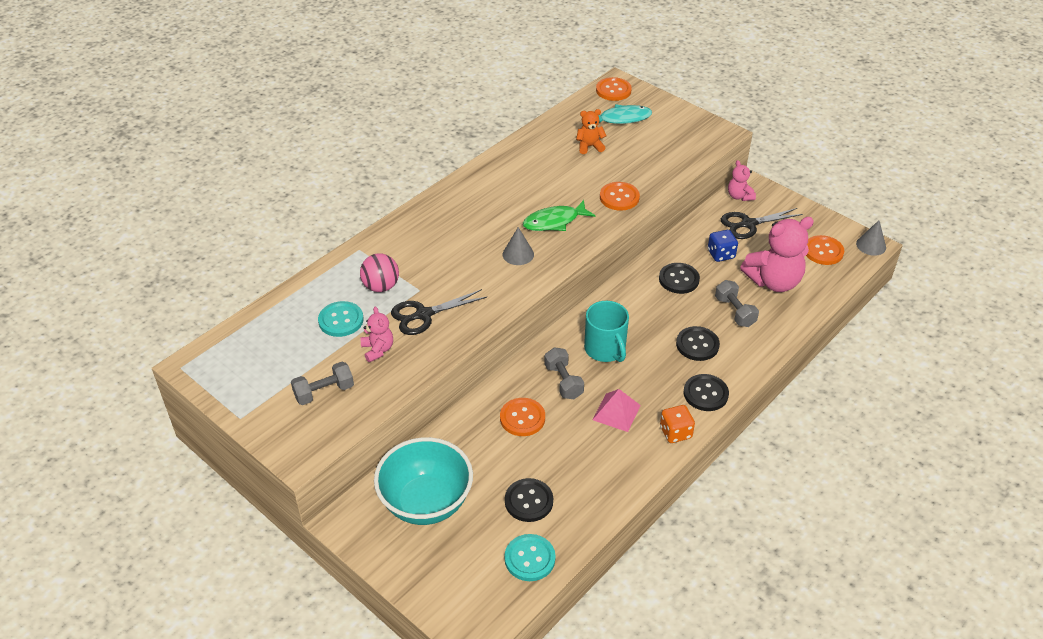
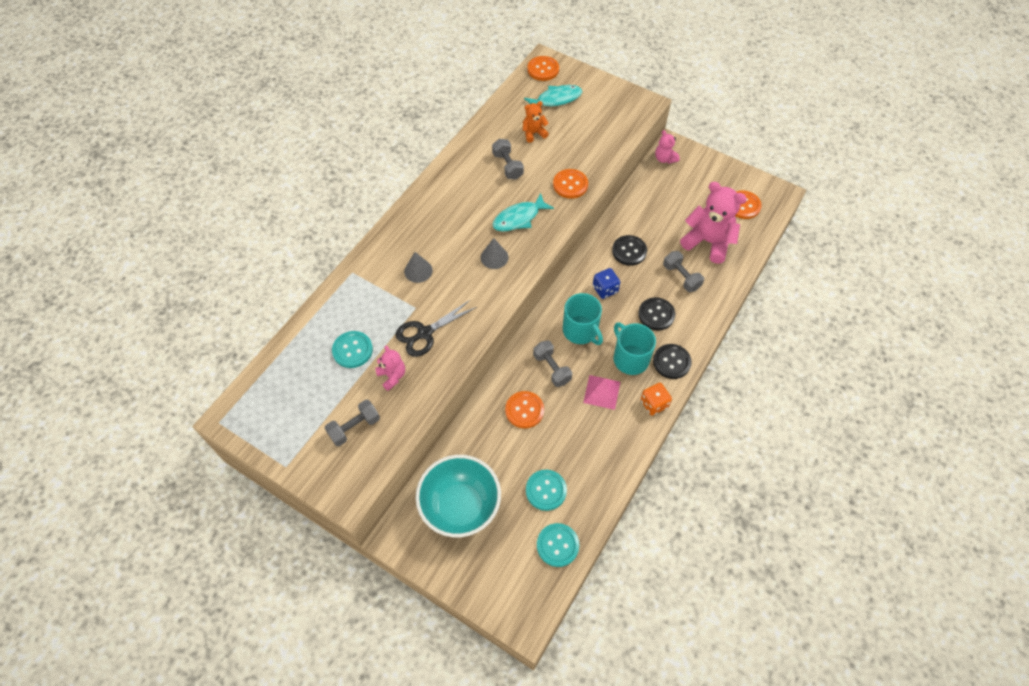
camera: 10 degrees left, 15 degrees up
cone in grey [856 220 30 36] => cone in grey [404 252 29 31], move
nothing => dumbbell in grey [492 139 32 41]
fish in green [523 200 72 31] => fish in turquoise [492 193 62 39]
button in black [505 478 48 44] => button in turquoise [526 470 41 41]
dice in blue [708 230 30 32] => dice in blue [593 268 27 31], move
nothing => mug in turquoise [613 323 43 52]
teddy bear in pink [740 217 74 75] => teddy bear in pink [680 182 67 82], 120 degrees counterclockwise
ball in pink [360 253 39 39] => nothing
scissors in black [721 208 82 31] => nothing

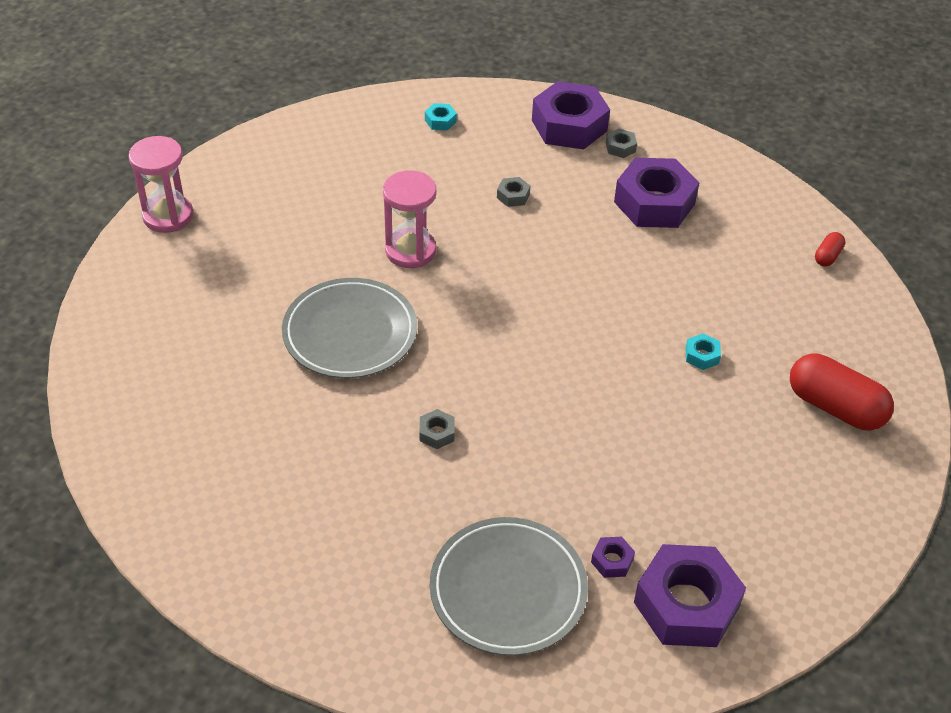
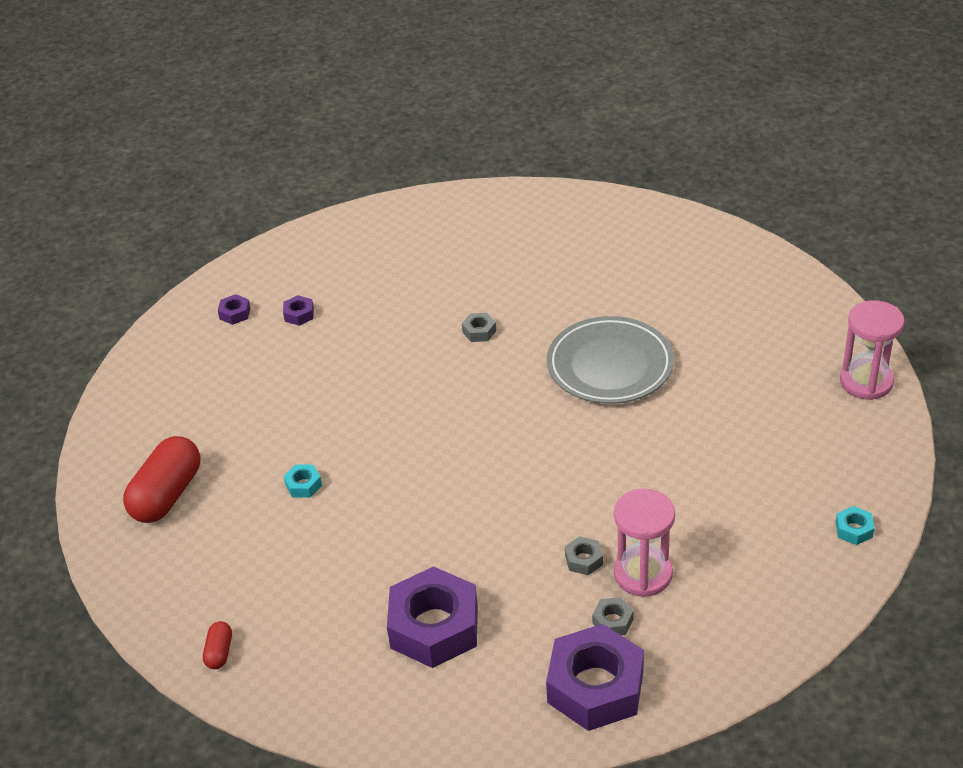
camera: 155 degrees right, 5 degrees down
capsule in red [790 354 104 76] => capsule in red [123 436 78 87], 75 degrees counterclockwise
nut in purple [634 544 112 103] => nut in purple [218 294 32 31], x0.42
nut in grey [606 128 31 30] => nut in grey [592 597 42 38], move
hourglass in pink [383 170 53 98] => hourglass in pink [614 489 61 108], move
nut in turquoise [425 103 32 27] => nut in turquoise [836 506 39 39], move
plate in grey [430 517 158 139] => nothing

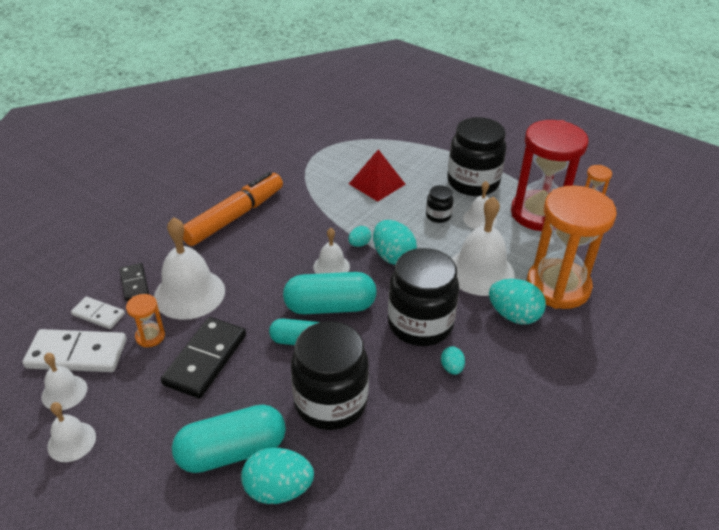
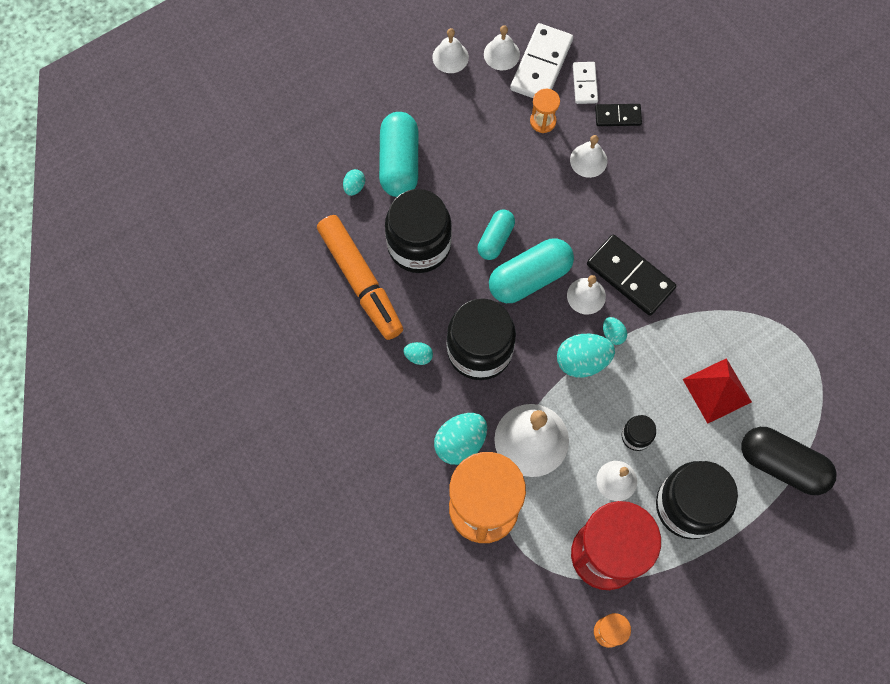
camera: 110 degrees right, 30 degrees up
marker in orange [183 172 100 74] => marker in orange [317 215 86 125], move
egg in turquoise [241 448 73 56] => egg in turquoise [343 169 22 27], x0.52
capsule in turquoise [283 272 94 42] => capsule in turquoise [489 239 85 64], 45 degrees clockwise
bell in white [154 217 71 103] => bell in white [570 135 37 43], x0.54
domino in white [71 297 54 32] => domino in white [573 62 25 42], 45 degrees counterclockwise
domino in black [161 317 85 82] => domino in black [587 234 89 82], move
nothing => capsule in black [741 427 96 68]

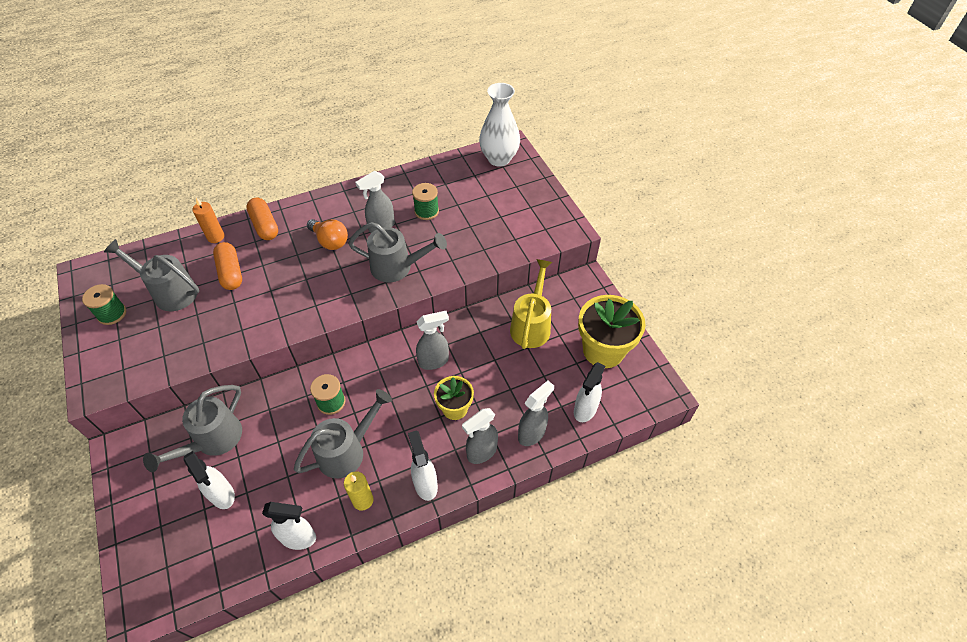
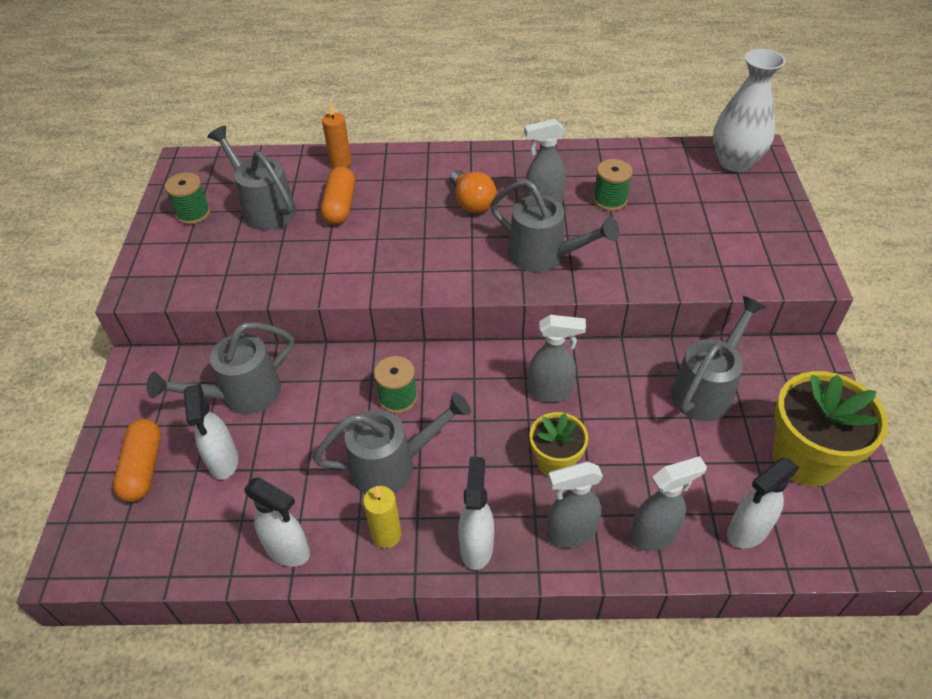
camera: 25 degrees right, 5 degrees down
capsule in orange [246 198 32 42] => capsule in orange [113 419 48 83], move
watering can in yellow [510 259 42 90] => watering can in grey [671 296 95 125]

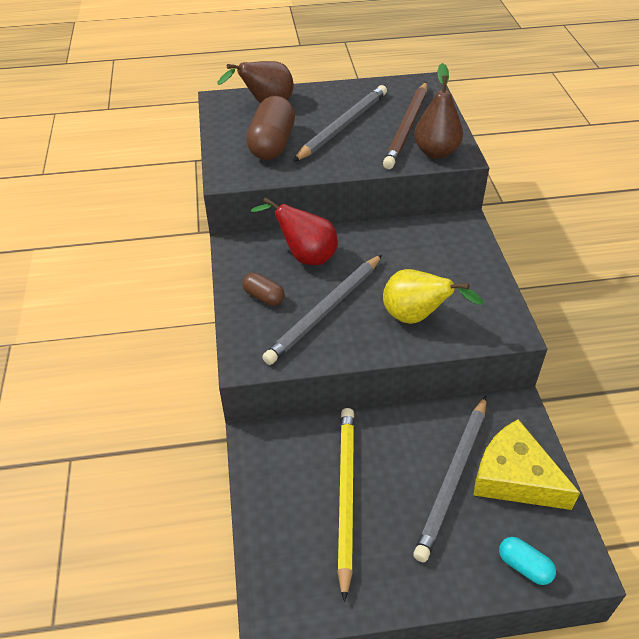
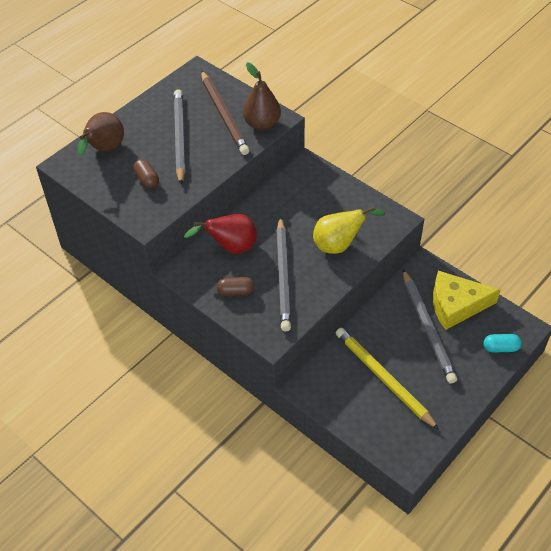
camera: 40 degrees left, 5 degrees up
capsule in brown [246 96 49 64] => capsule in brown [133 159 26 29], x0.52

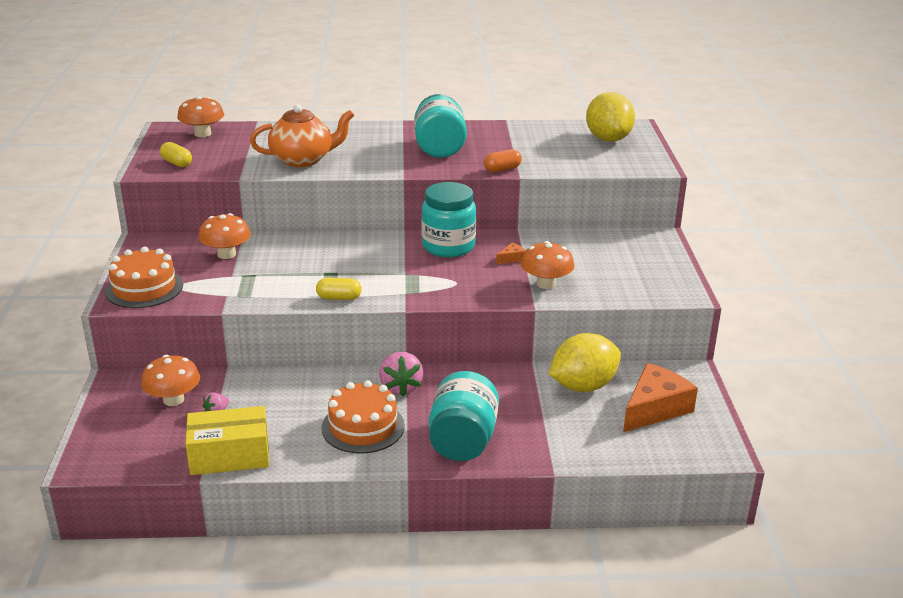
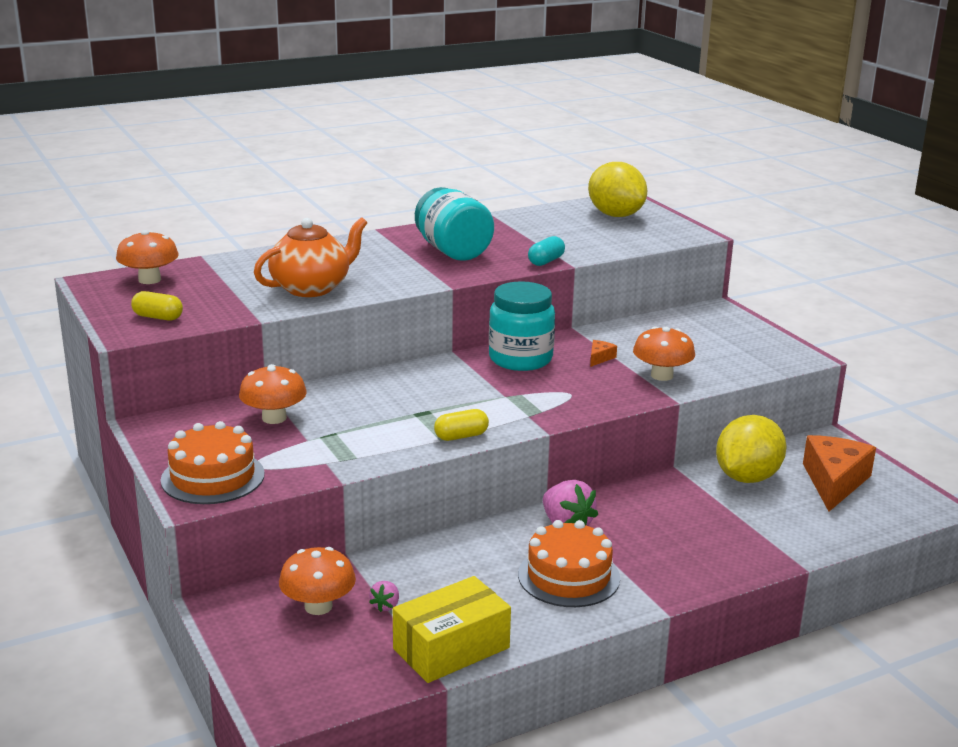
camera: 25 degrees left, 5 degrees down
capsule in orange [484 149 38 23] => capsule in turquoise [528 236 37 30]
jar in turquoise [429 371 70 90] => nothing

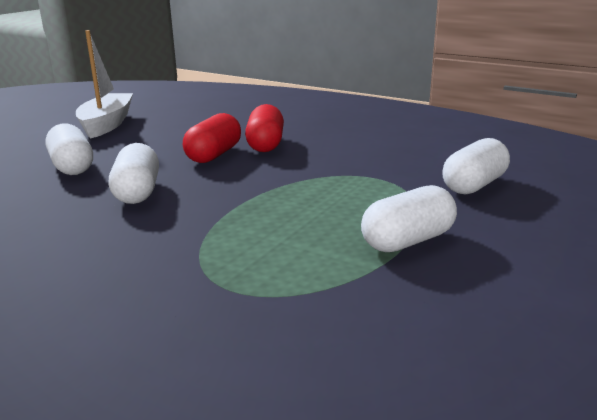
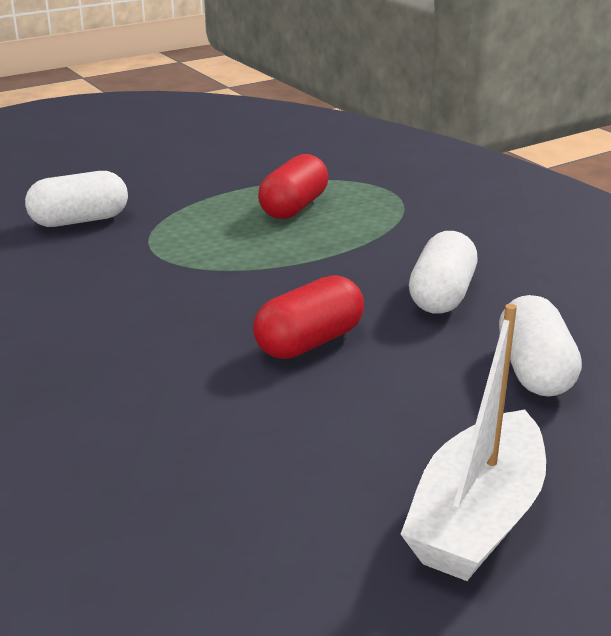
camera: 155 degrees left, 5 degrees up
capsule in red [245 104 39 48] => capsule in red [258 154 70 65], move
capsule in white [361 185 96 67] => nothing

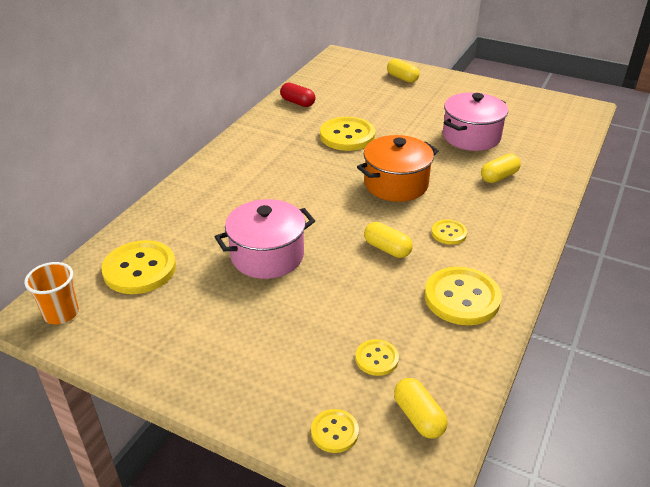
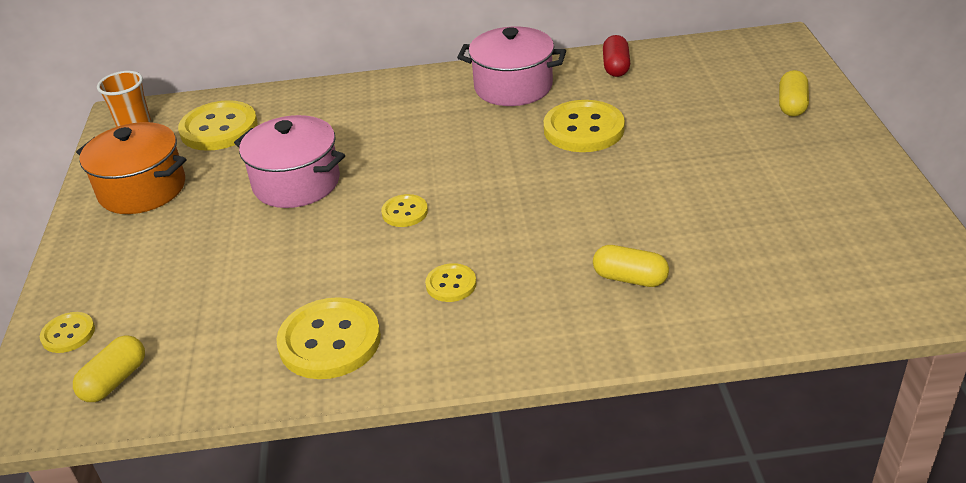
camera: 60 degrees right, 0 degrees up
pot in orange [357 135 81 67] => pot in orange [76 122 110 92], move
button in yellow [355 339 44 37] => button in yellow [381 194 47 33], move
pot in pink [443 92 65 59] => pot in pink [457 27 109 79], move
capsule in yellow [364 222 49 36] => nothing

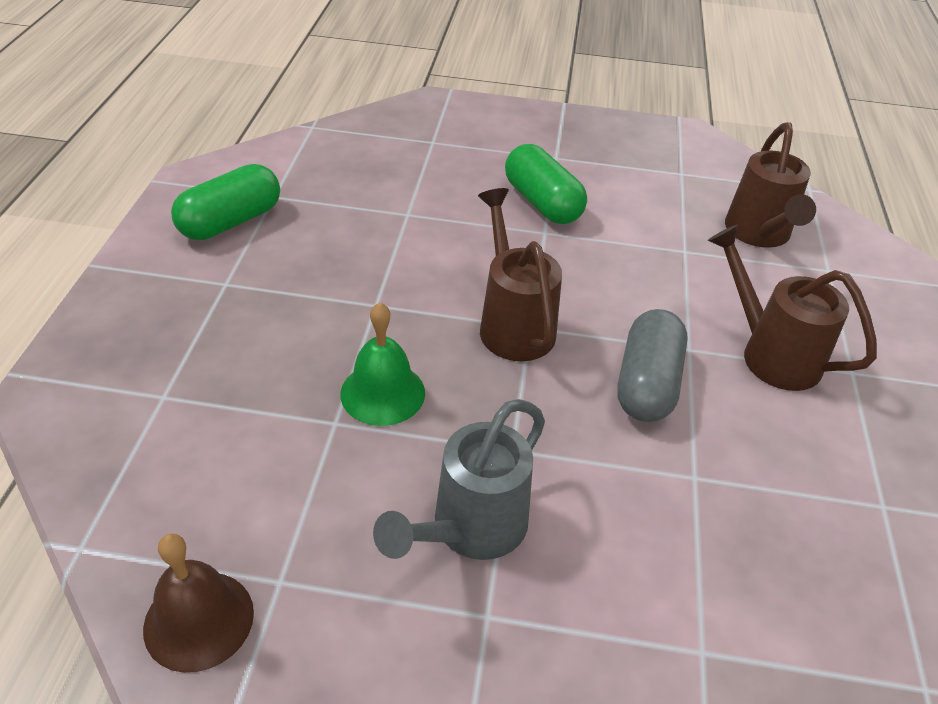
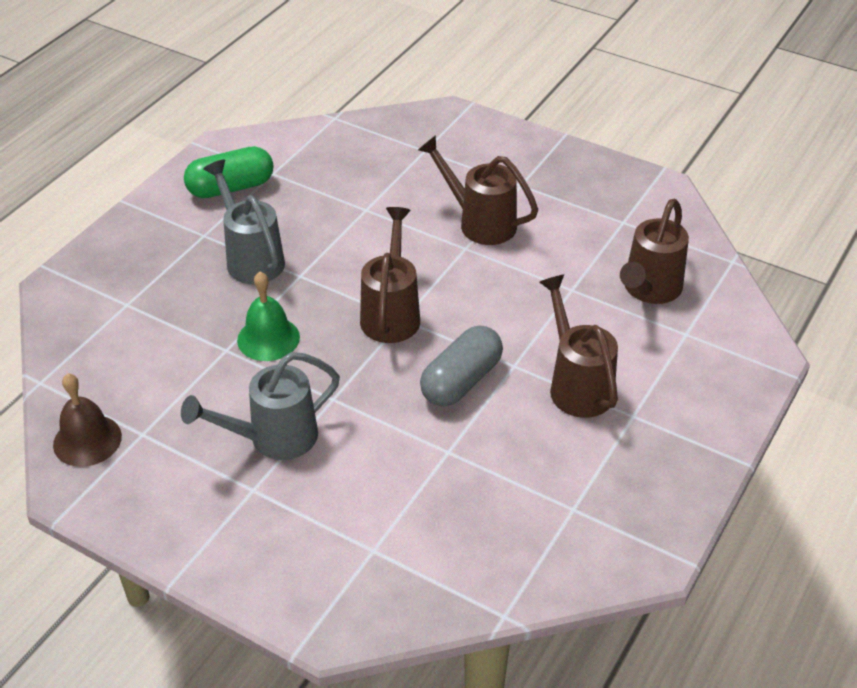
camera: 25 degrees right, 0 degrees up
nothing => watering can in grey [203 159 82 125]
capsule in green [505 144 82 80] => watering can in brown [418 135 120 110]

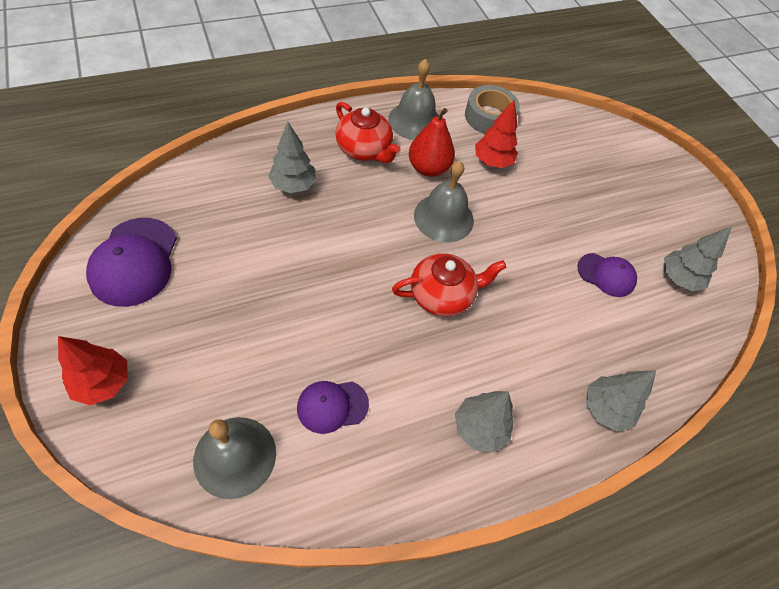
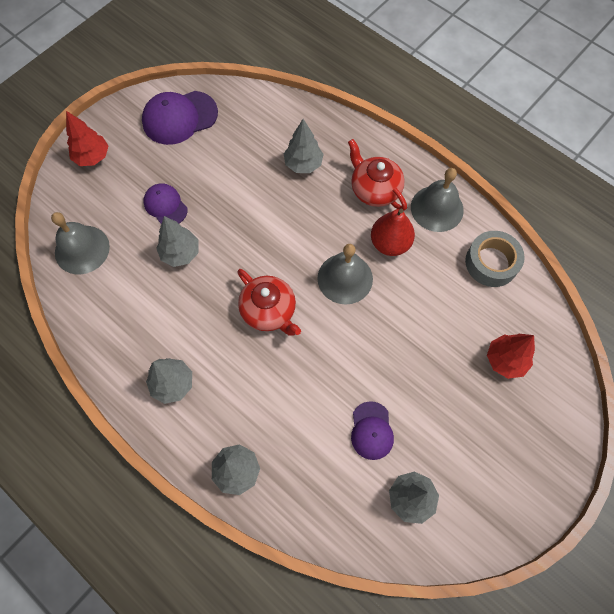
camera: 70 degrees right, 10 degrees up
cap in purple [297 381 72 53] => cap in purple [143 183 45 41], move
nothing => tree in grey [156 216 43 51]
teapot in red [335 102 65 61] => teapot in red [348 139 59 72], 120 degrees clockwise
tree in red [475 99 43 69] => tree in red [487 334 48 45], move

